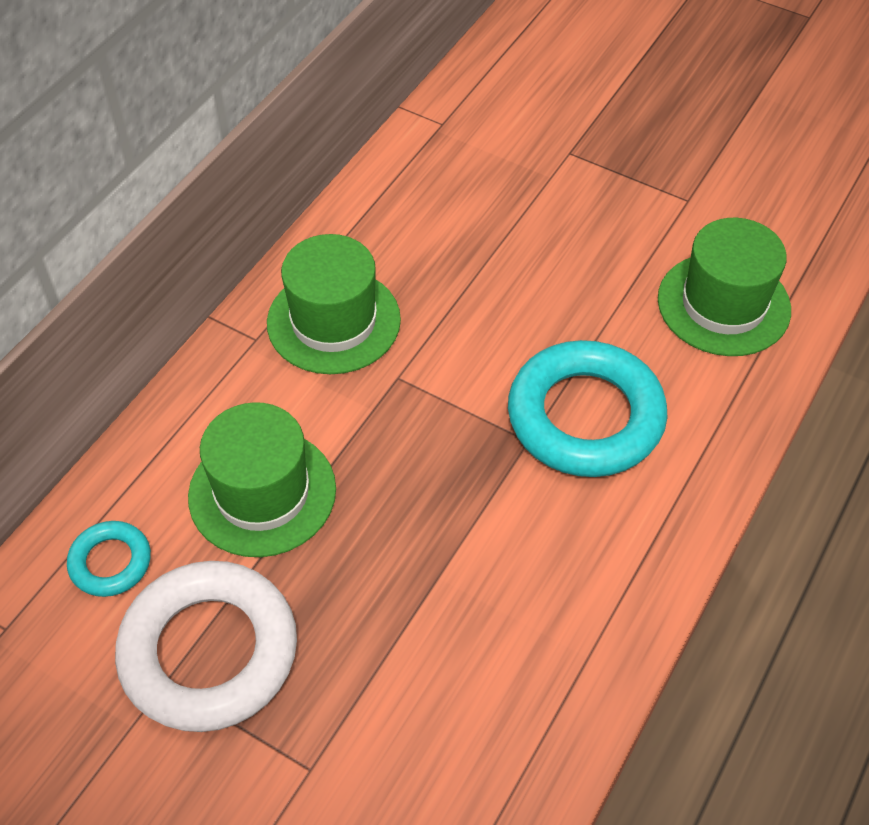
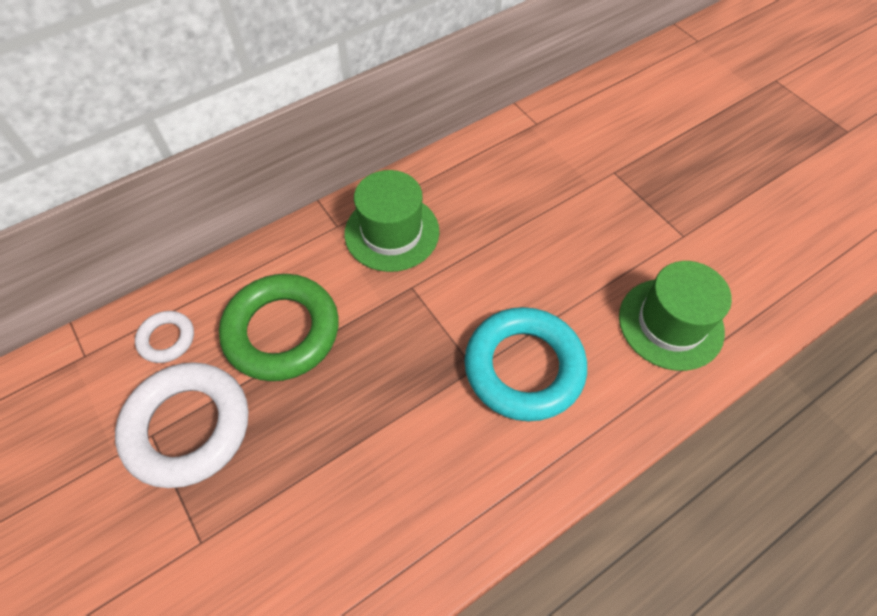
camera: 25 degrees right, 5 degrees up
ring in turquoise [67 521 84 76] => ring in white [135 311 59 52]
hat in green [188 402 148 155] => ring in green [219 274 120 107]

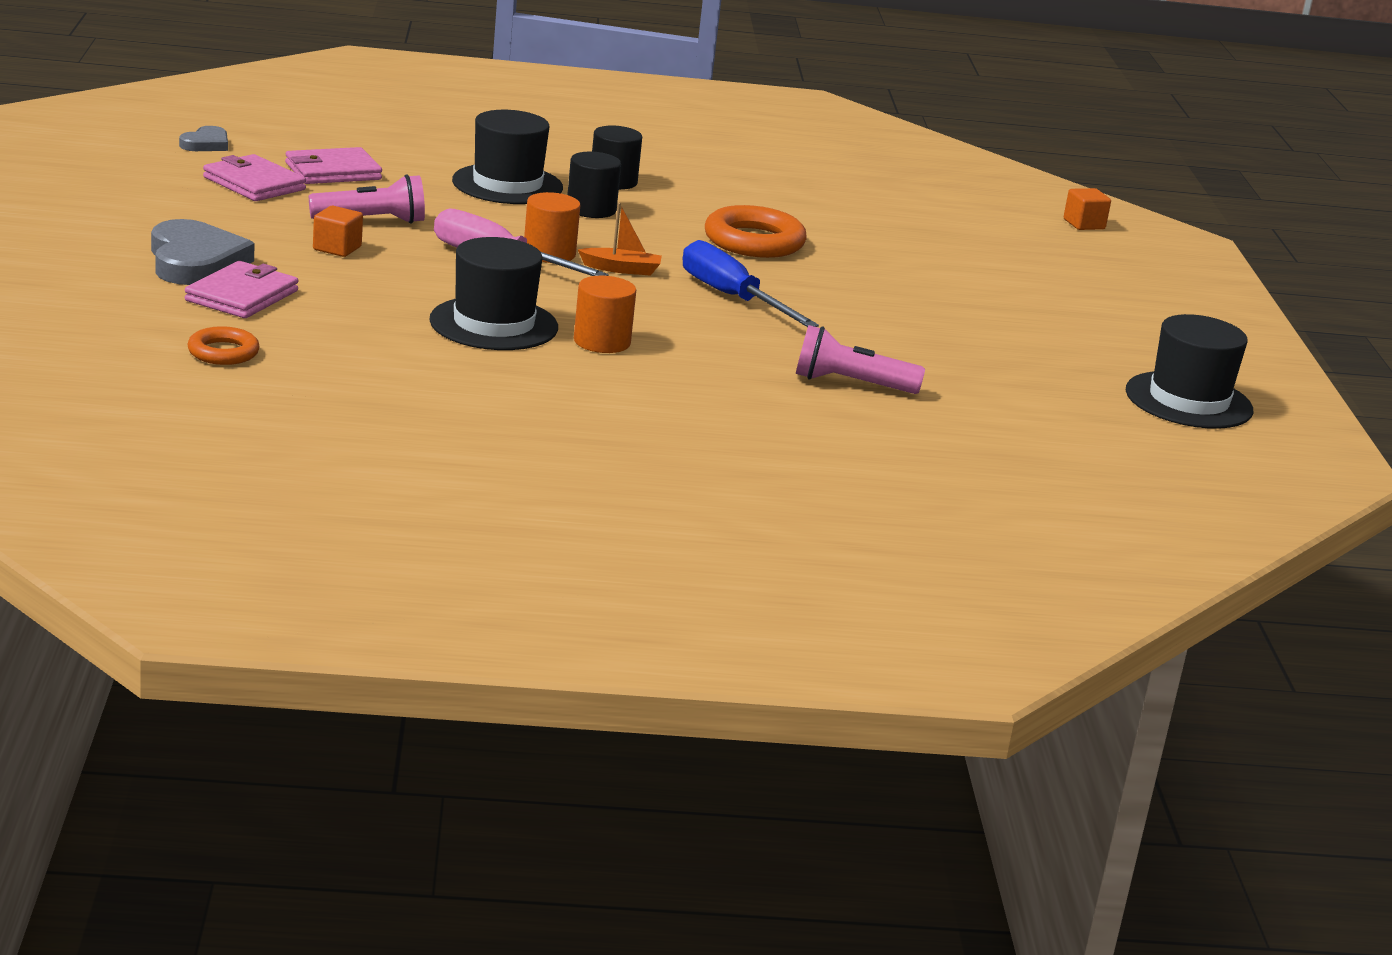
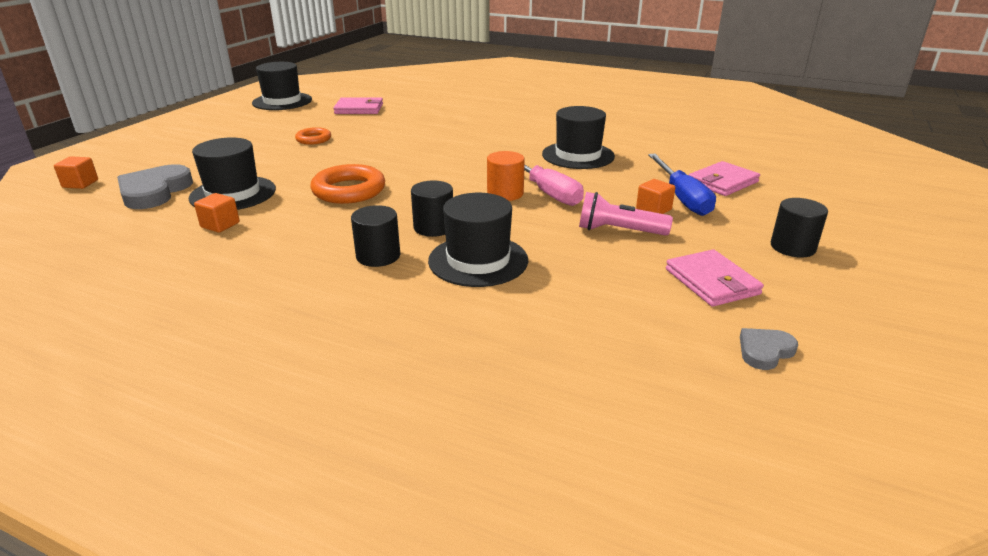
camera: 150 degrees left, 5 degrees up
heart in grey [151 219 104 66] => heart in grey [117 164 76 45], move
nothing => hat in black [189 137 87 73]
nothing => cube in orange [194 193 46 40]
ring in orange [188 326 72 39] => ring in orange [295 127 36 18], move
wallet in pink [285 147 97 37] => wallet in pink [333 97 50 17], move
screwdriver in blue [683 240 136 87] => screwdriver in blue [648 154 68 62], move
nothing => cylinder in black [771 198 57 60]
cylinder in orange [574 276 62 77] => nothing
boat in orange [578 203 84 73] => nothing
flashlight in pink [796 325 129 69] => nothing

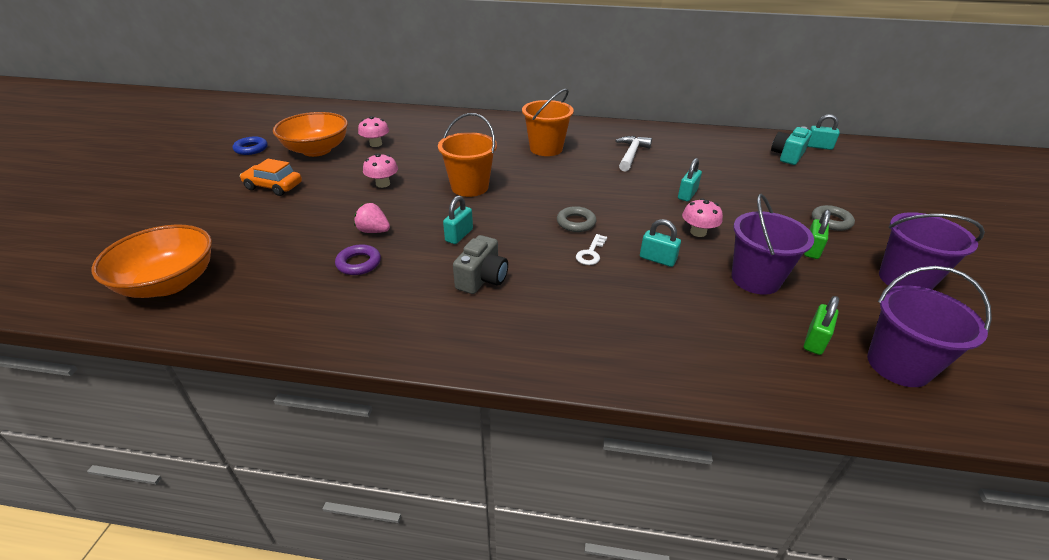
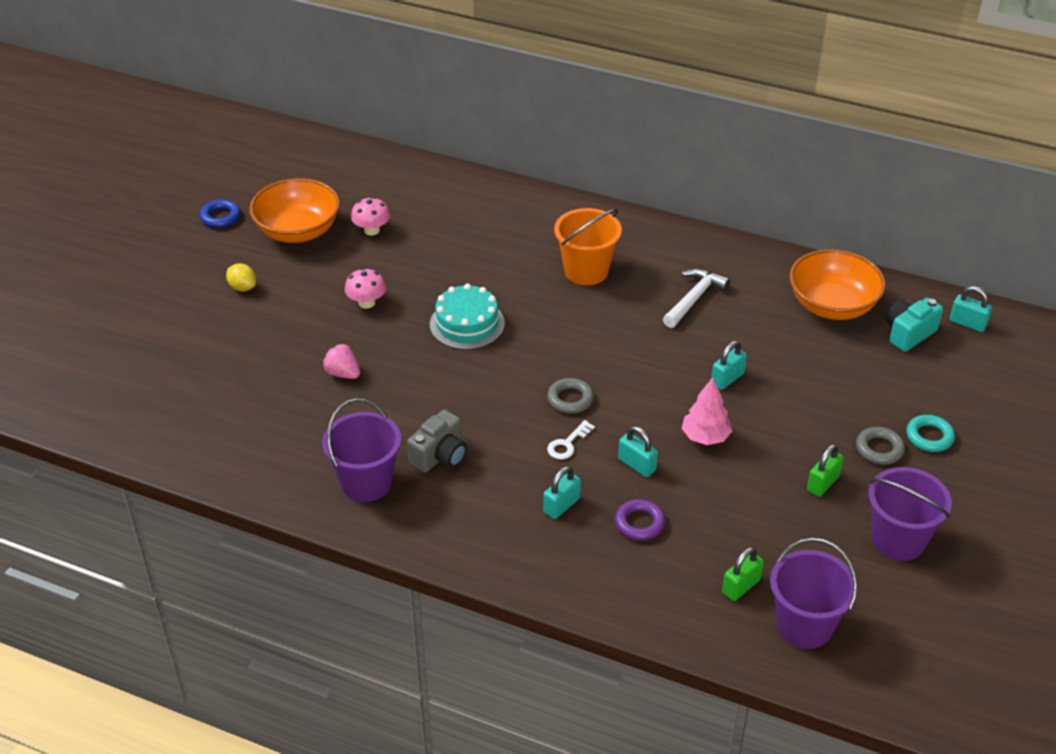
camera: 15 degrees right, 5 degrees up
car in orange [240 159 62 37] => lemon in yellow [226 263 30 28]
bucket in purple [731 194 83 101] => bucket in purple [322 398 79 104], move
bucket in orange [438 113 59 84] => cake in turquoise [430 283 75 67]
padlock in turquoise [443 196 30 48] => padlock in turquoise [543 466 38 53], move
ring in purple [335 244 46 31] => ring in purple [615 499 50 42], move
mushroom in pink [682 198 41 39] => tree in pink [682 377 50 68]
bowl in orange [92 224 120 74] => bowl in orange [789 249 97 71], move
nothing => ring in turquoise [906 415 49 37]

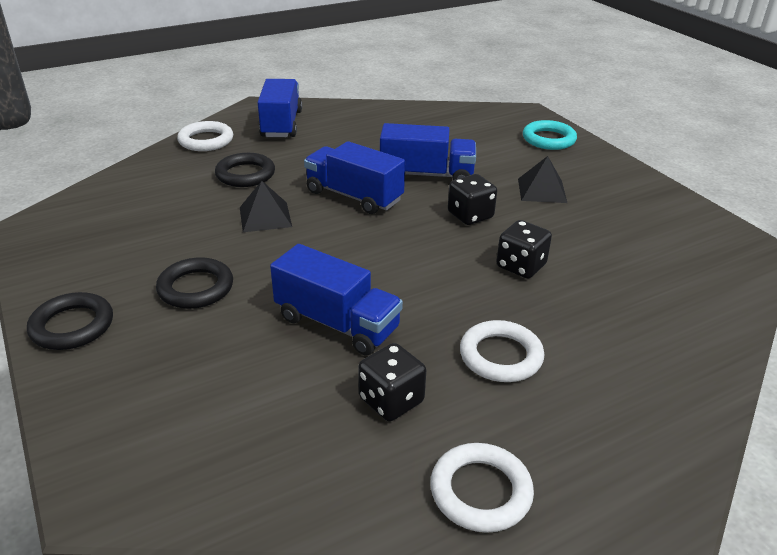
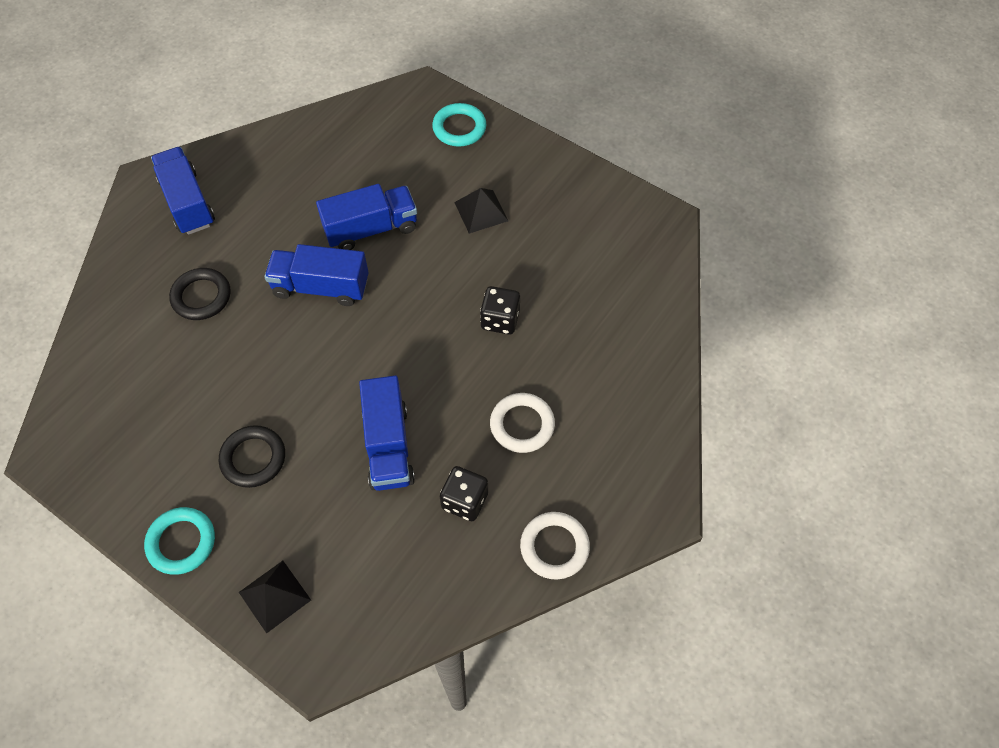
camera: 25 degrees left, 25 degrees up
ring in black [27 292 86 58] => ring in turquoise [144 507 71 68]
pyramid in black [240 181 52 51] => pyramid in black [239 561 72 73], move
truck in blue [270 244 133 112] => truck in blue [359 376 56 115], 75 degrees clockwise
ring in white [177 121 56 30] => nothing
dice in black [448 174 49 51] => nothing

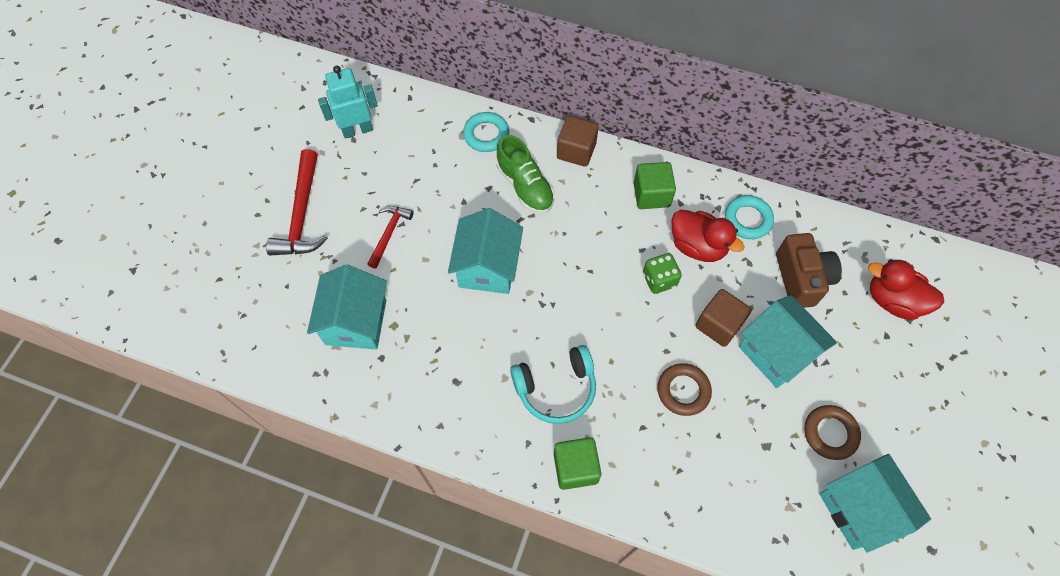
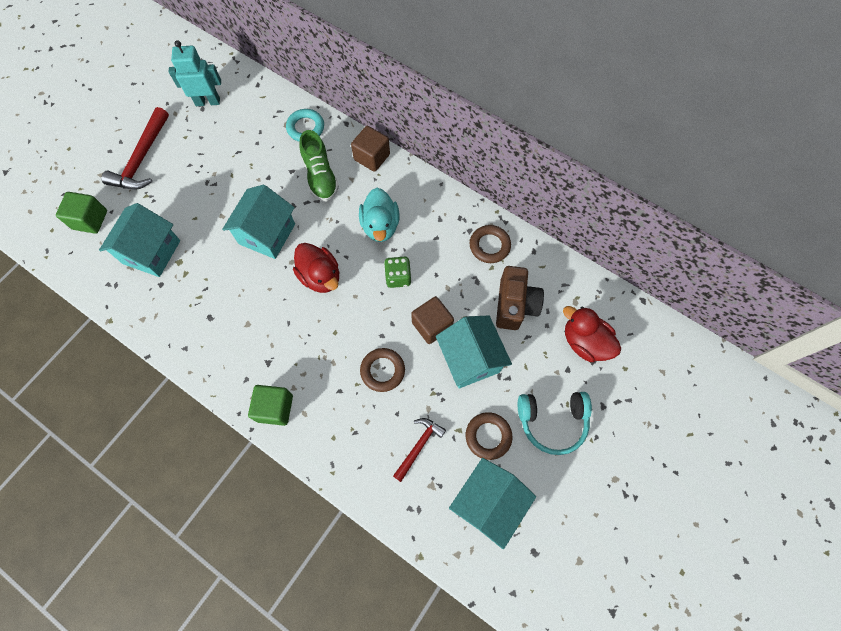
camera: 15 degrees right, 5 degrees up
cube in green [633 162 43 47] => cube in green [56 192 51 42], move
duck in red [671 210 74 52] => duck in red [293 243 46 50], move
nothing => duck in turquoise [359 188 40 54]
hammer in red [367 206 47 63] => hammer in red [393 418 53 64], move
house in turquoise [819 454 112 99] => house in turquoise [449 458 87 91], 45 degrees clockwise
ring in turquoise [725 195 49 44] => ring in brown [470 225 41 38]
headphones in turquoise [510 345 86 79] => headphones in turquoise [518 392 74 63], move

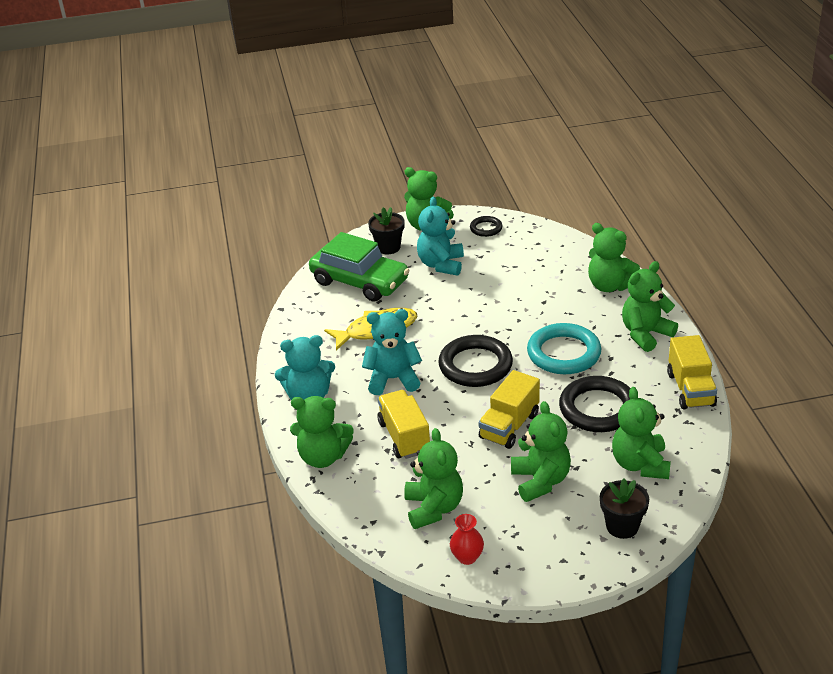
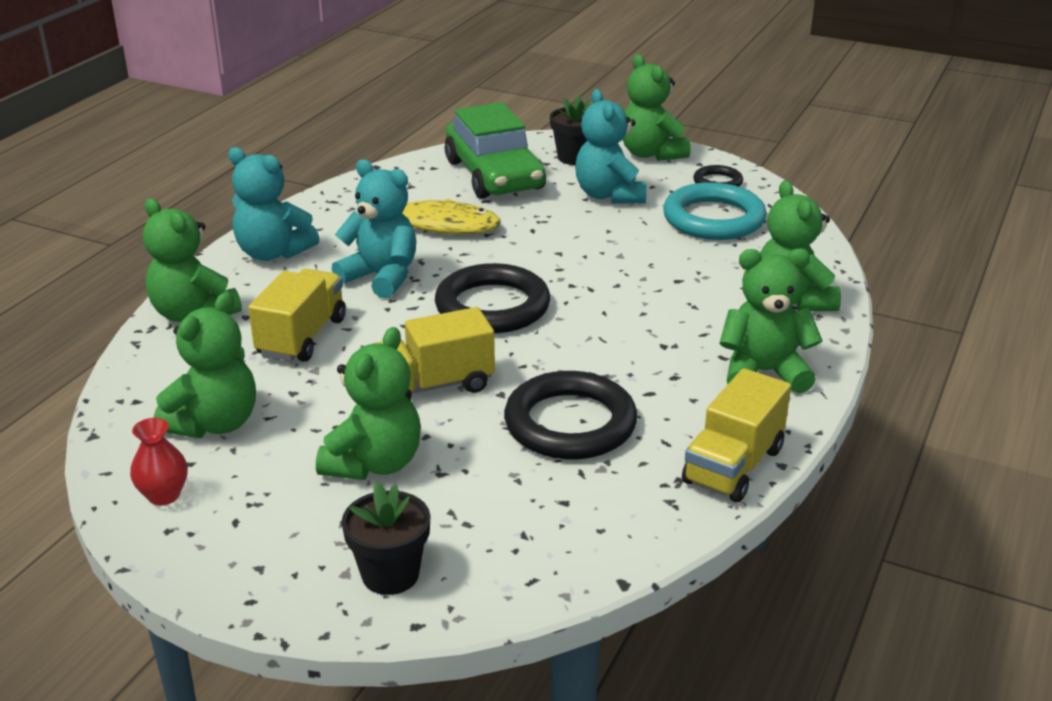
camera: 35 degrees right, 5 degrees down
teddy bear in turquoise [417 197 47 79] => teddy bear in turquoise [575 89 72 115], 60 degrees counterclockwise
ring in turquoise [527 323 74 51] => ring in turquoise [663 182 104 58], move
teddy bear in green [612 387 59 92] => nothing

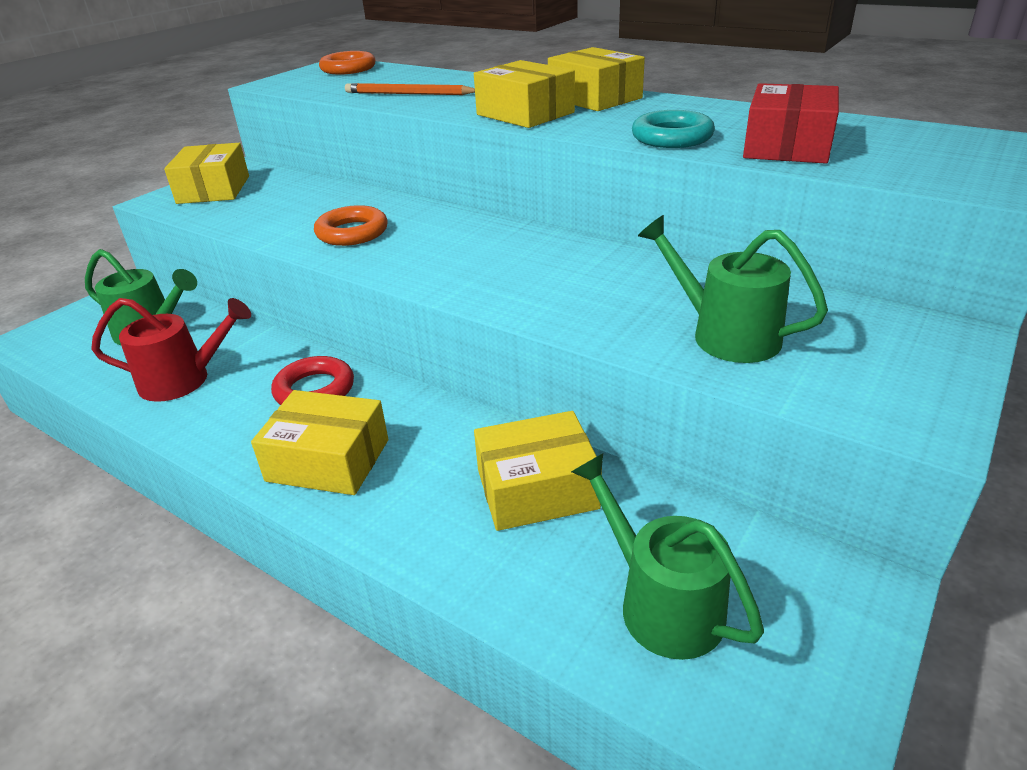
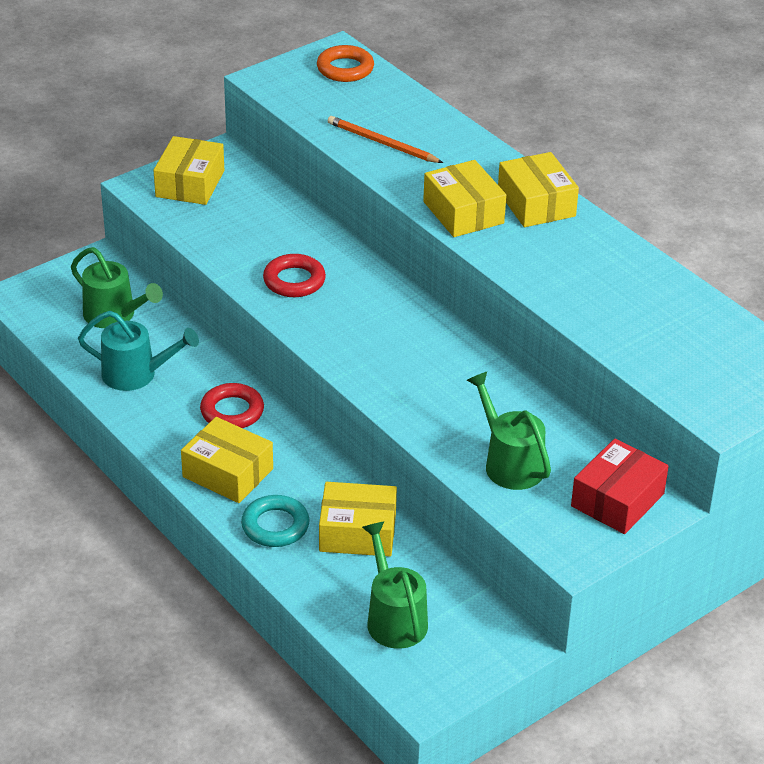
camera: 15 degrees right, 5 degrees up
watering can in red [91 298 160 104] => watering can in turquoise [78 311 121 80]
ring in turquoise [632 110 83 38] => ring in turquoise [241 495 69 52], move
ring in orange [314 205 74 41] => ring in red [263 254 63 43]
box in red [743 83 96 81] => box in red [571 439 98 95], move

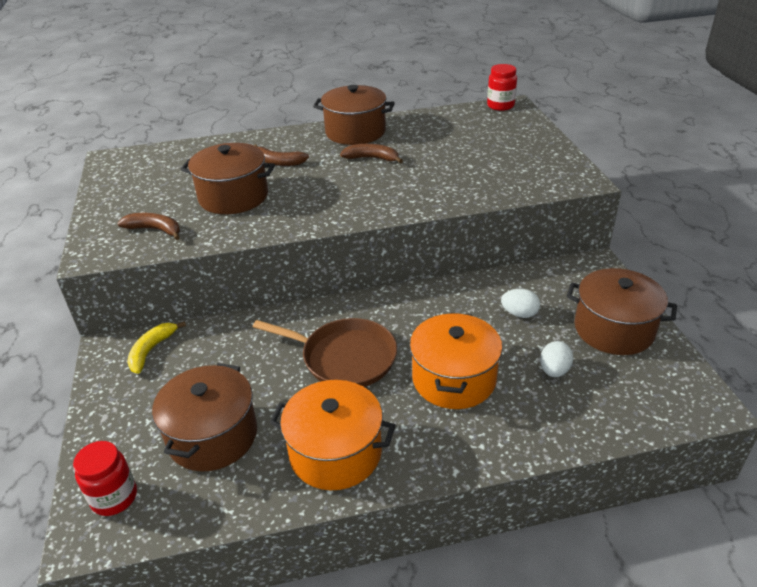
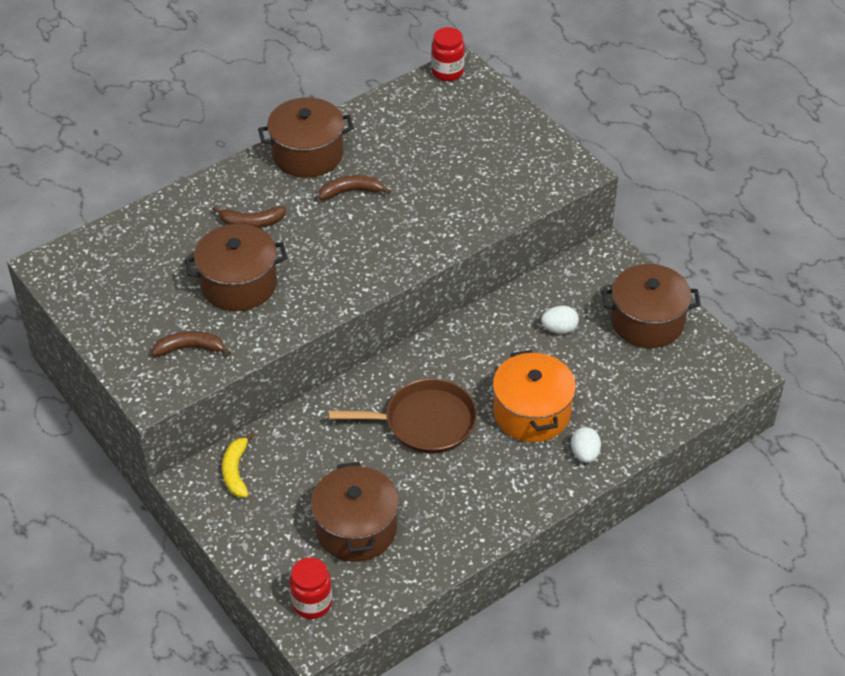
camera: 25 degrees left, 10 degrees up
egg in white [540 341 34 36] => egg in white [571 427 30 36], move
pot in orange [270 380 126 110] => nothing

